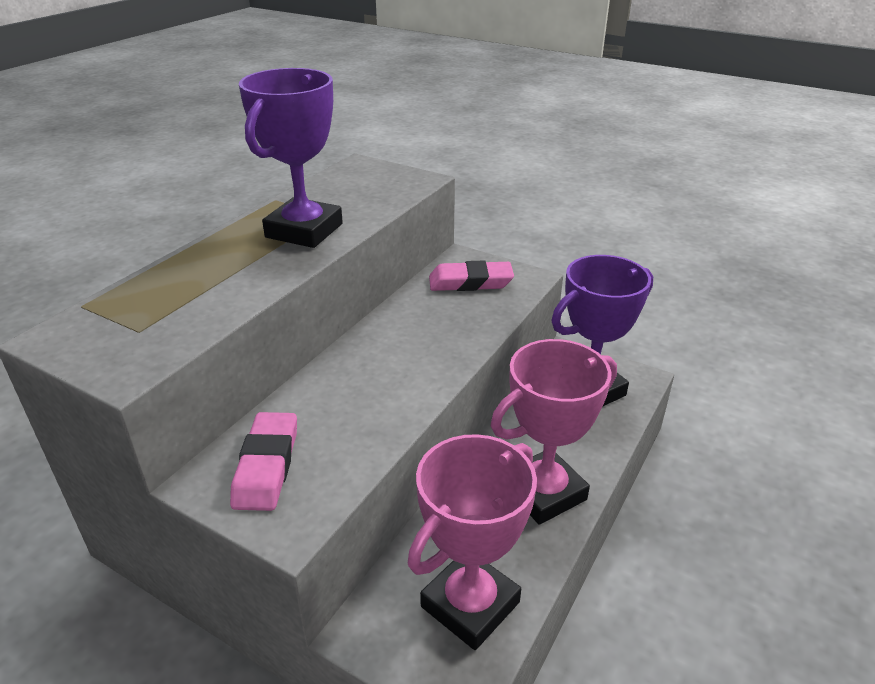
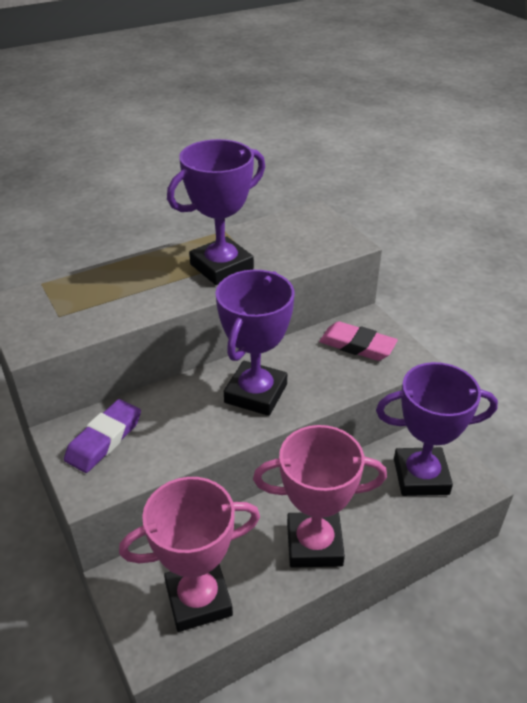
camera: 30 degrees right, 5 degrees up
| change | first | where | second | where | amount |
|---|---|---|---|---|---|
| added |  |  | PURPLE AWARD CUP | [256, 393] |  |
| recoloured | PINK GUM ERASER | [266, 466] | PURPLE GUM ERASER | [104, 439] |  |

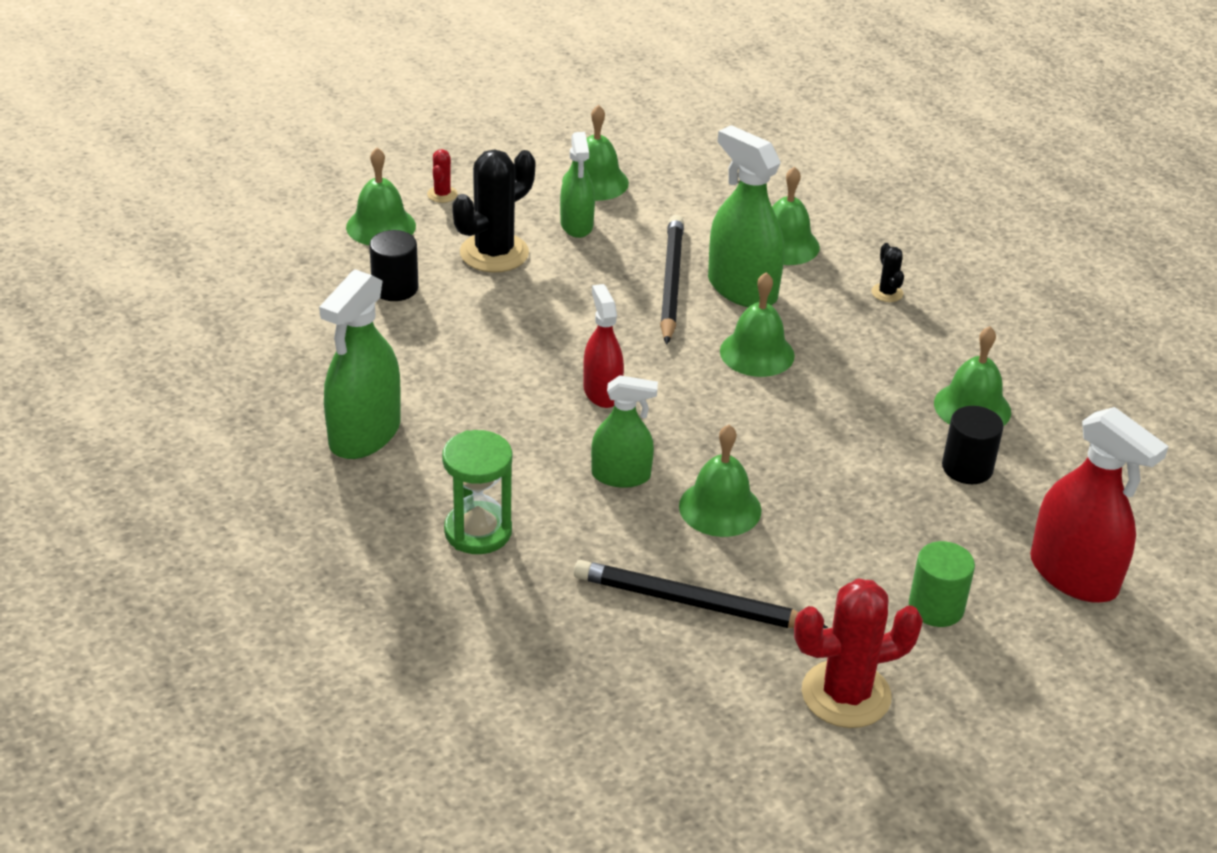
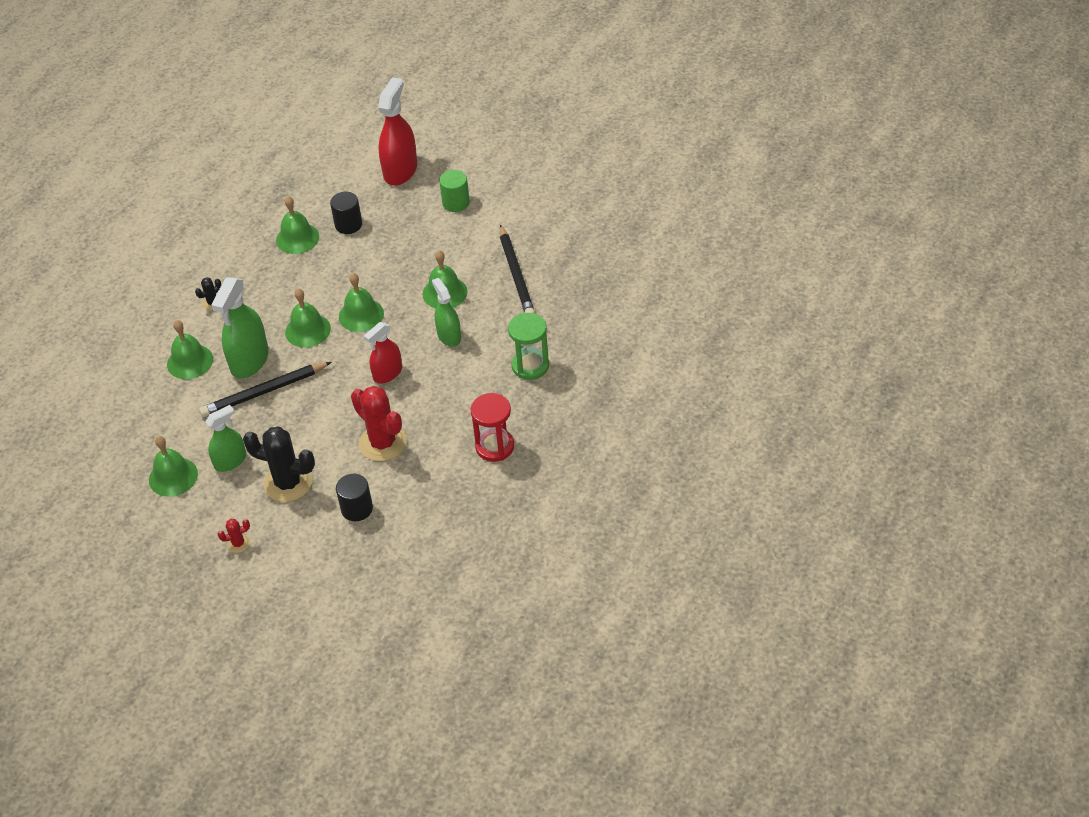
camera: 115 degrees left, 10 degrees up
| change | first | where | second | where | amount |
|---|---|---|---|---|---|
| moved | EMERALD BELL | [381, 226] |  | [361, 315] |  |
| moved | RED CACTUS | [846, 694] |  | [383, 443] |  |
| replaced | EMERALD SPRAY CLEANER | [365, 434] | RED HOURGLASS | [495, 446] |  |

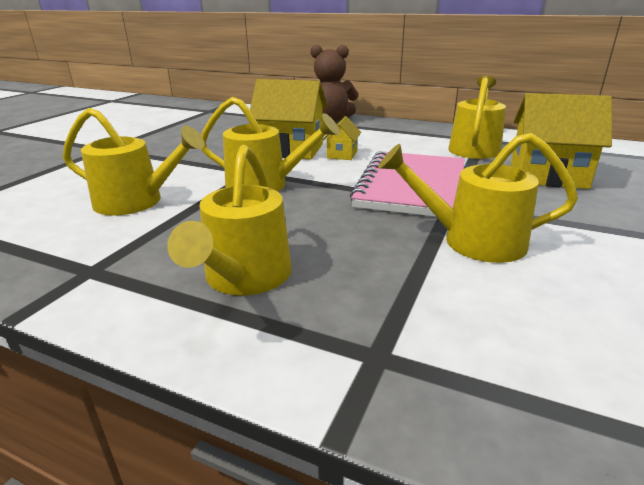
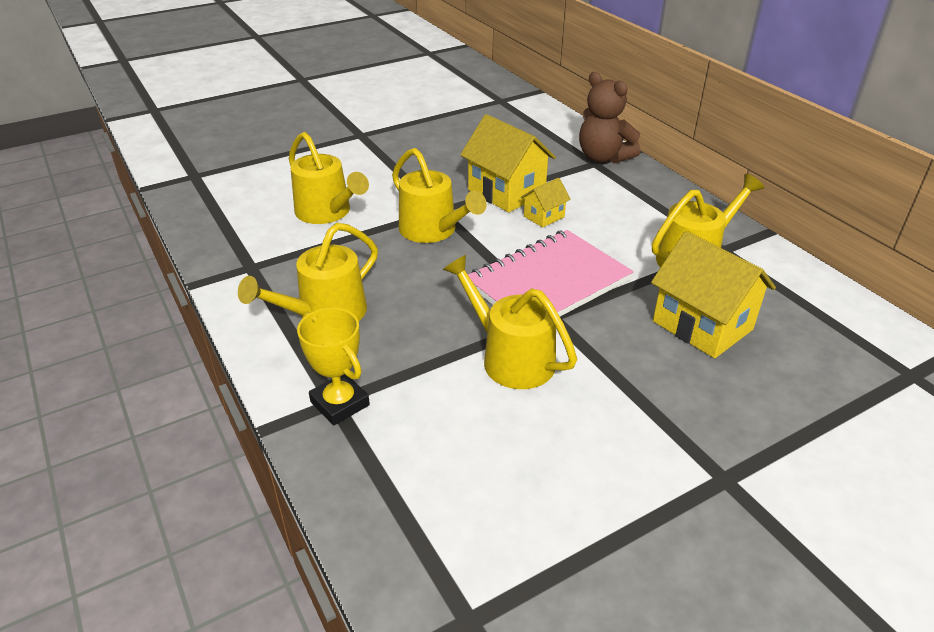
camera: 35 degrees right, 10 degrees up
| change | first | where | second | where | amount |
|---|---|---|---|---|---|
| added |  |  | GOLDEN AWARD CUP | [340, 403] |  |

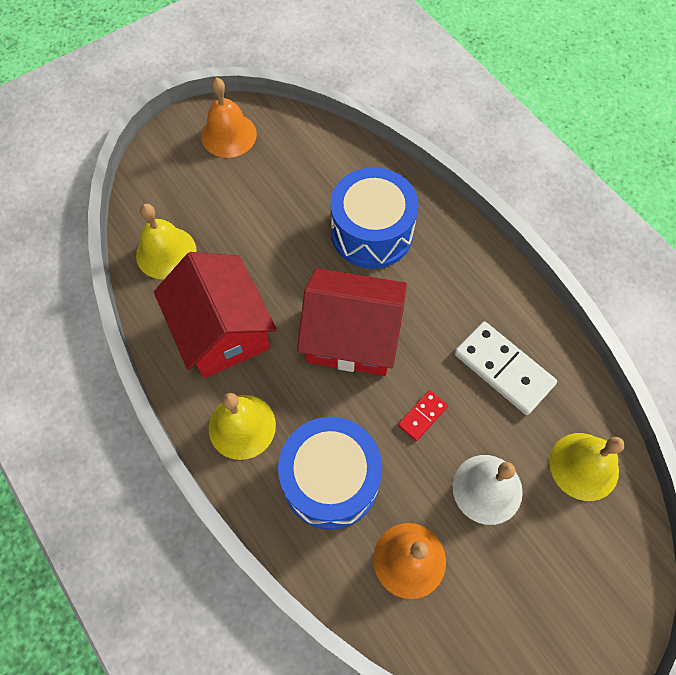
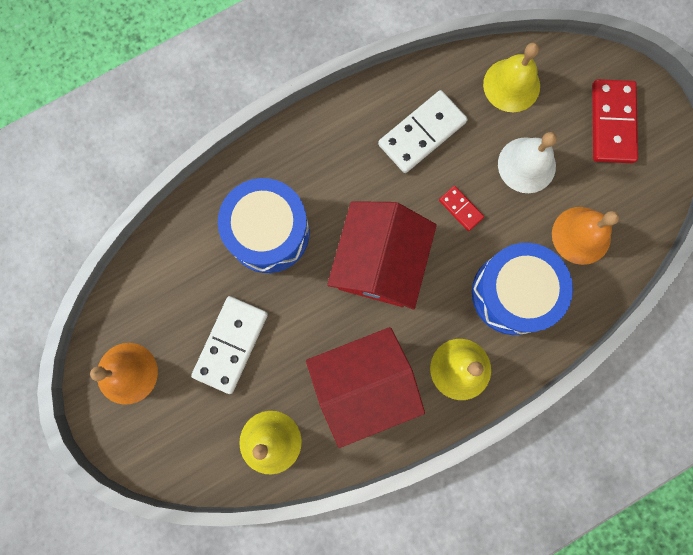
camera: 85 degrees left, 15 degrees up
| change | first | where | second | where | amount |
|---|---|---|---|---|---|
| added |  |  | SNOW-WHITE DOMINO PIECE | [230, 344] |  |
| added |  |  | RED DOMINO PIECE | [612, 123] |  |

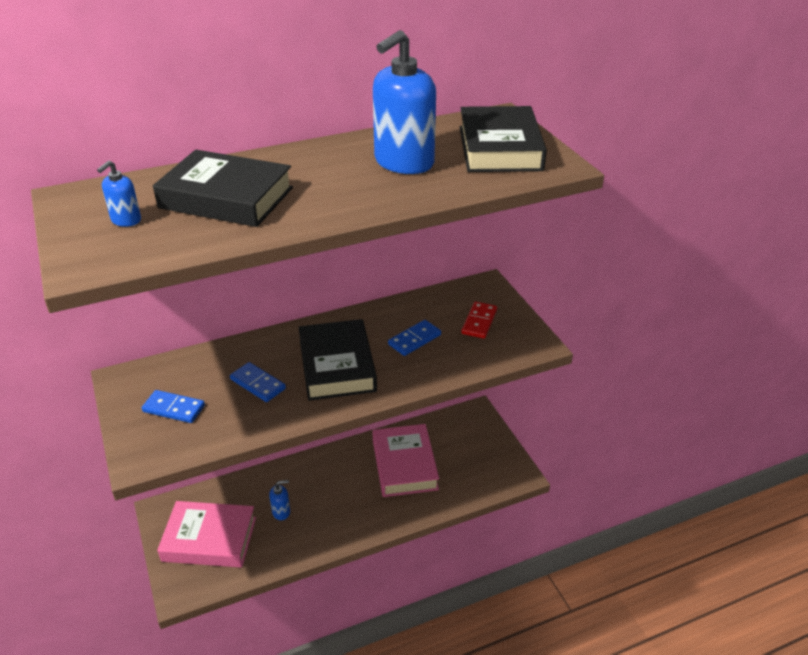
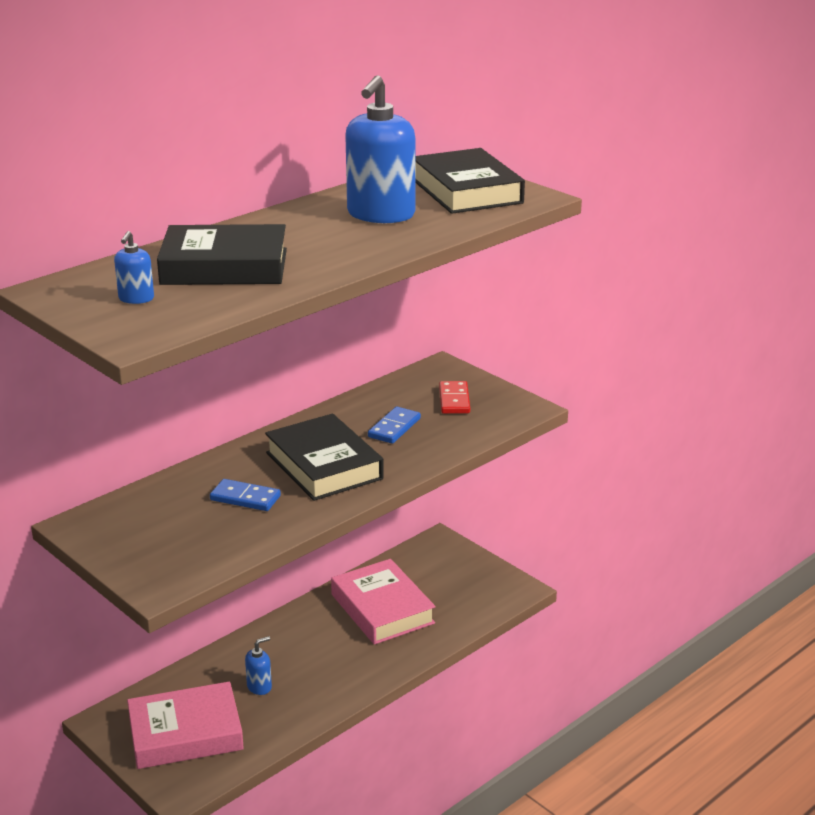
camera: 20 degrees left, 10 degrees down
| change | first | where | second | where | amount |
|---|---|---|---|---|---|
| removed | COBALT DOMINO PIECE | [174, 409] |  |  |  |

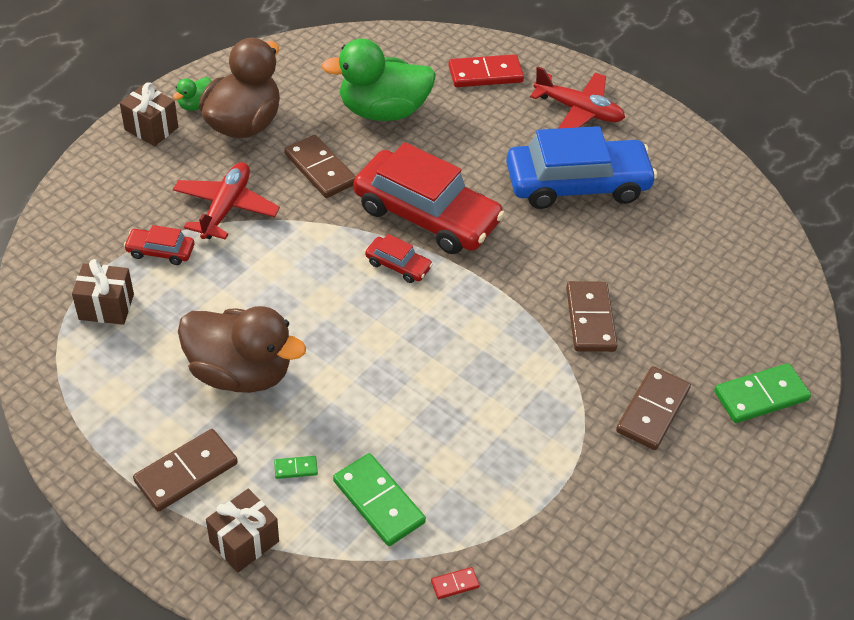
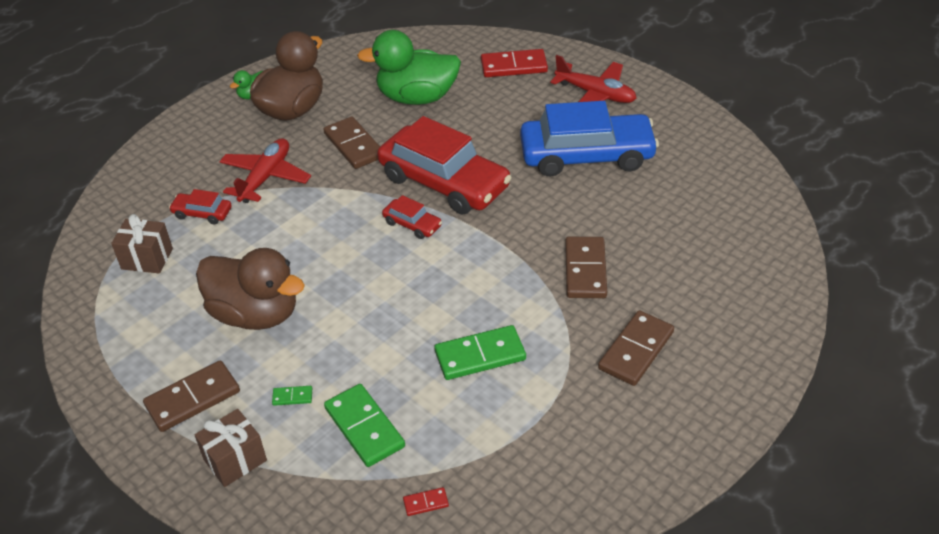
camera: 10 degrees right, 5 degrees down
| change | first | where | second | where | amount |
|---|---|---|---|---|---|
| removed | RUSSET WRAPPED GIFT | [151, 128] |  |  |  |
| moved | EMERALD DOMINO PIECE | [761, 396] |  | [480, 355] |  |

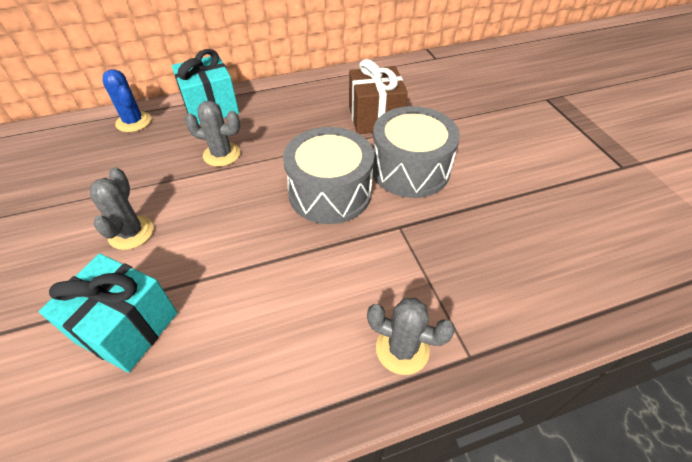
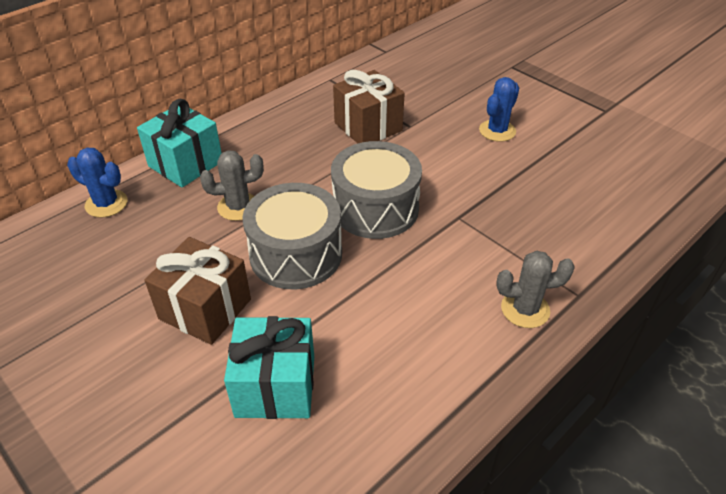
camera: 25 degrees left, 5 degrees down
| change | first | where | second | where | amount |
|---|---|---|---|---|---|
| added |  |  | COBALT CACTUS | [497, 131] |  |
| moved | GREY SNARE DRUM | [410, 169] |  | [296, 254] |  |
| replaced | GREY CACTUS | [131, 233] | RUSSET WRAPPED GIFT | [205, 309] |  |

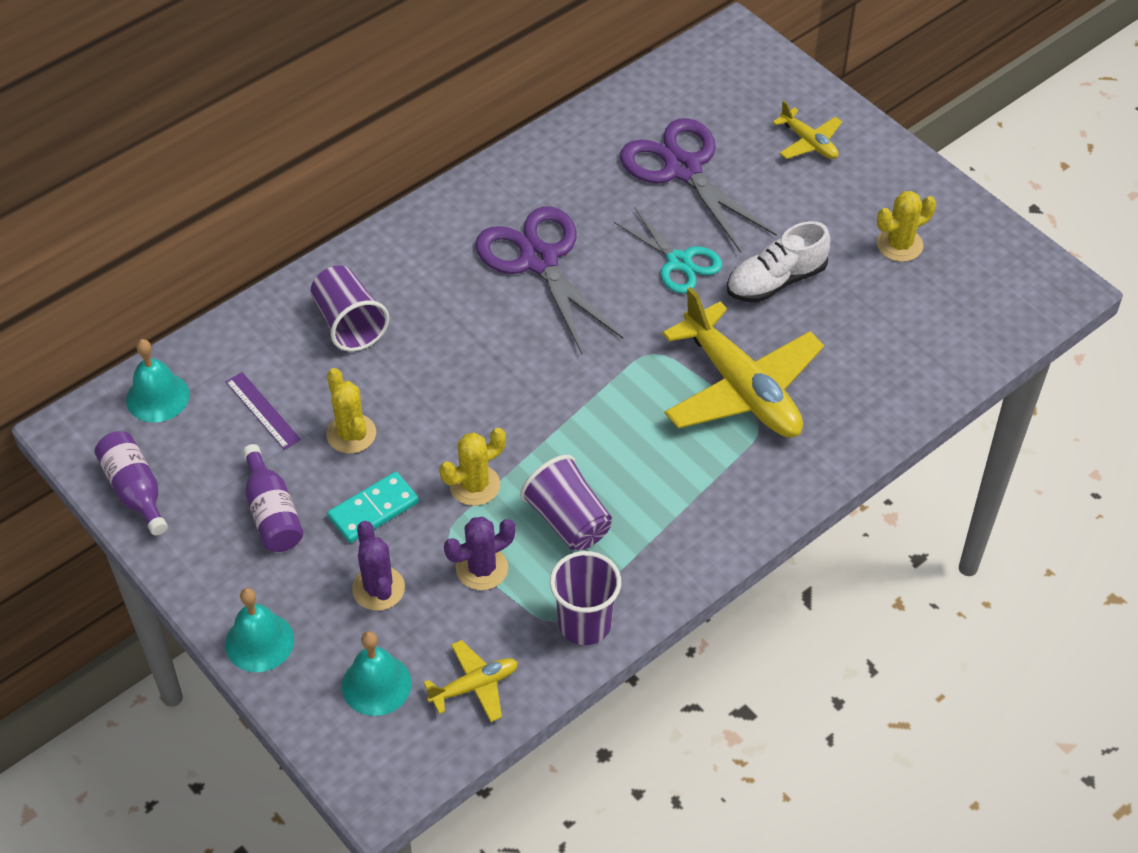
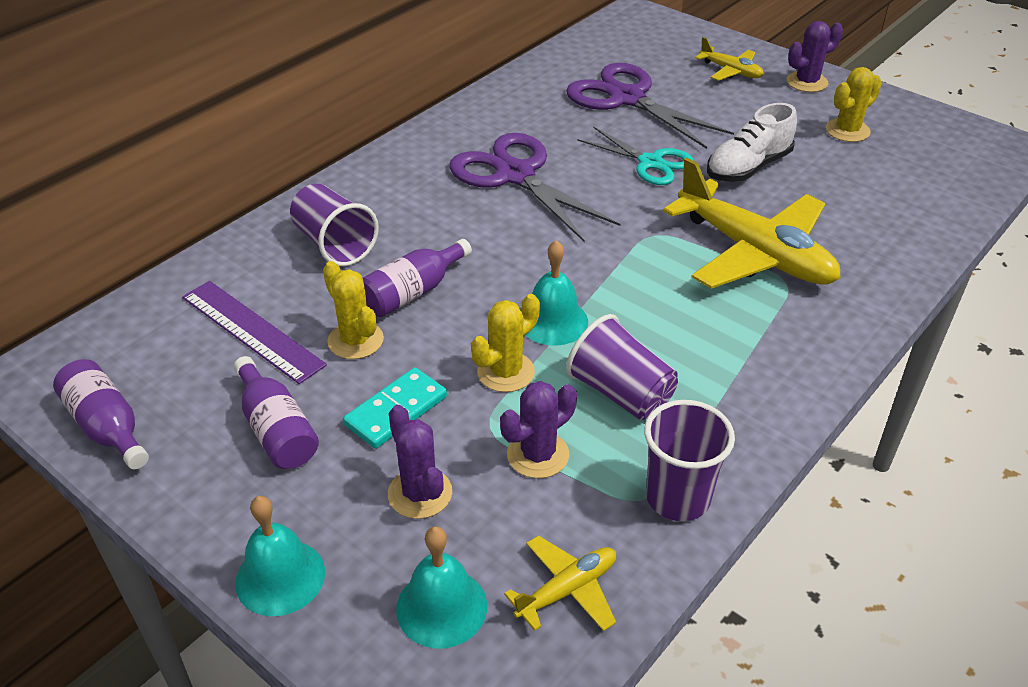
camera: 10 degrees left, 10 degrees down
| change | first | where | second | where | amount |
|---|---|---|---|---|---|
| added |  |  | PURPLE BOTTLE | [412, 292] |  |
| added |  |  | PURPLE CACTUS | [807, 82] |  |
| moved | AQUA BELL | [157, 397] |  | [553, 321] |  |
| resized | PURPLE RULER | [262, 410] |  | [252, 330] | x1.55 |

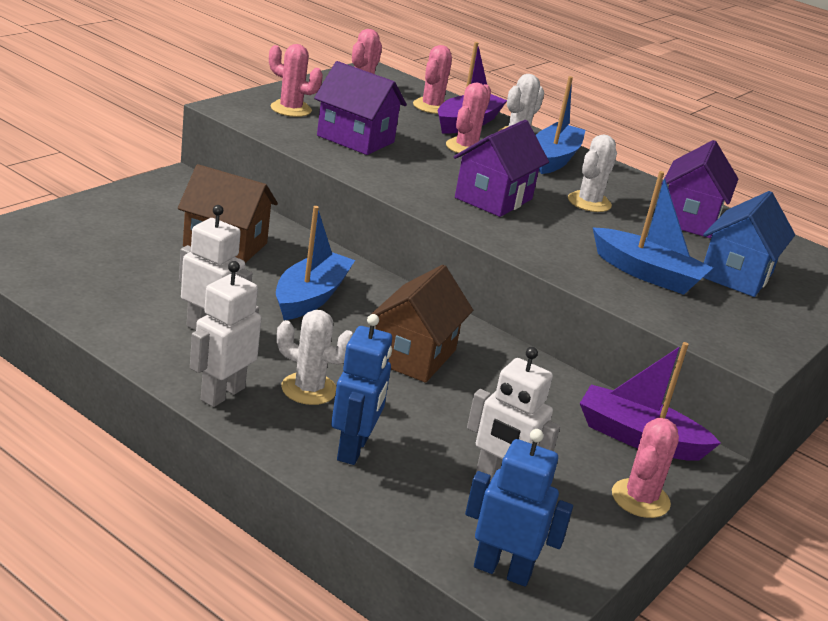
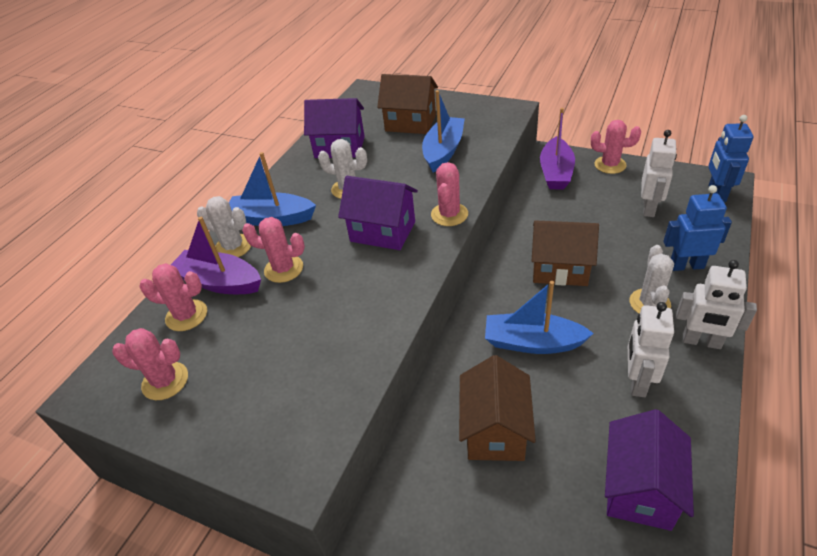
camera: 95 degrees left, 15 degrees up
| change | first | where | second | where | amount |
|---|---|---|---|---|---|
| moved | PINK CACTUS | [291, 109] |  | [449, 214] |  |
| moved | PURPLE COTTAGE | [355, 139] |  | [639, 488] |  |
| recoloured | COBALT COTTAGE | [736, 275] | RUSSET COTTAGE | [410, 123] |  |

